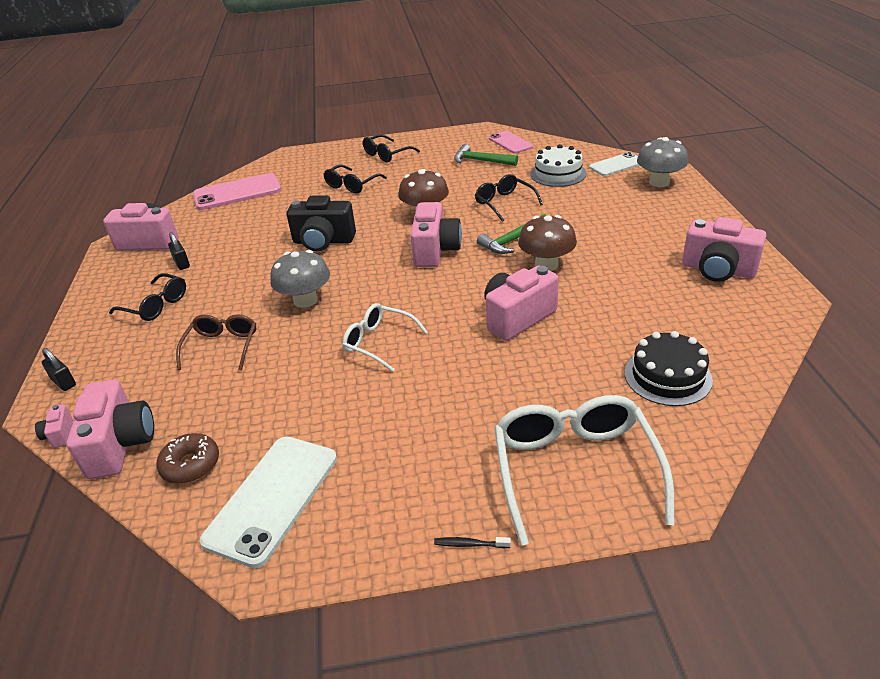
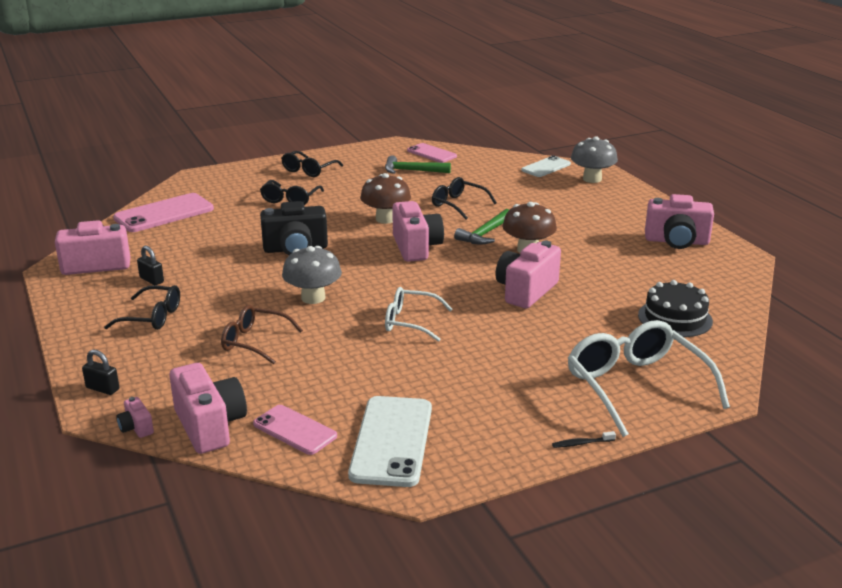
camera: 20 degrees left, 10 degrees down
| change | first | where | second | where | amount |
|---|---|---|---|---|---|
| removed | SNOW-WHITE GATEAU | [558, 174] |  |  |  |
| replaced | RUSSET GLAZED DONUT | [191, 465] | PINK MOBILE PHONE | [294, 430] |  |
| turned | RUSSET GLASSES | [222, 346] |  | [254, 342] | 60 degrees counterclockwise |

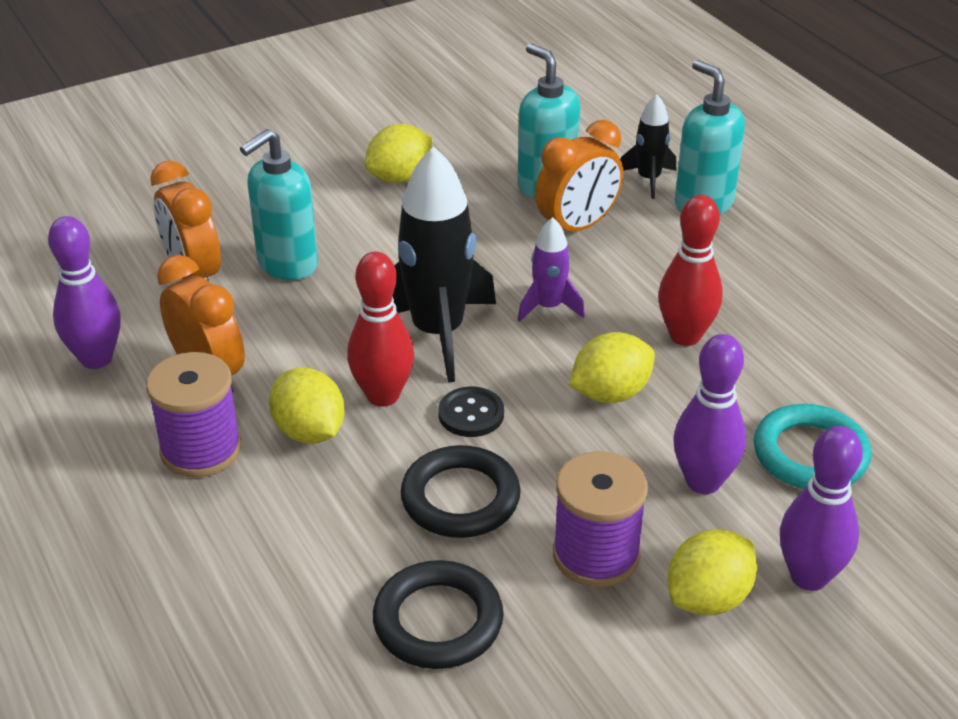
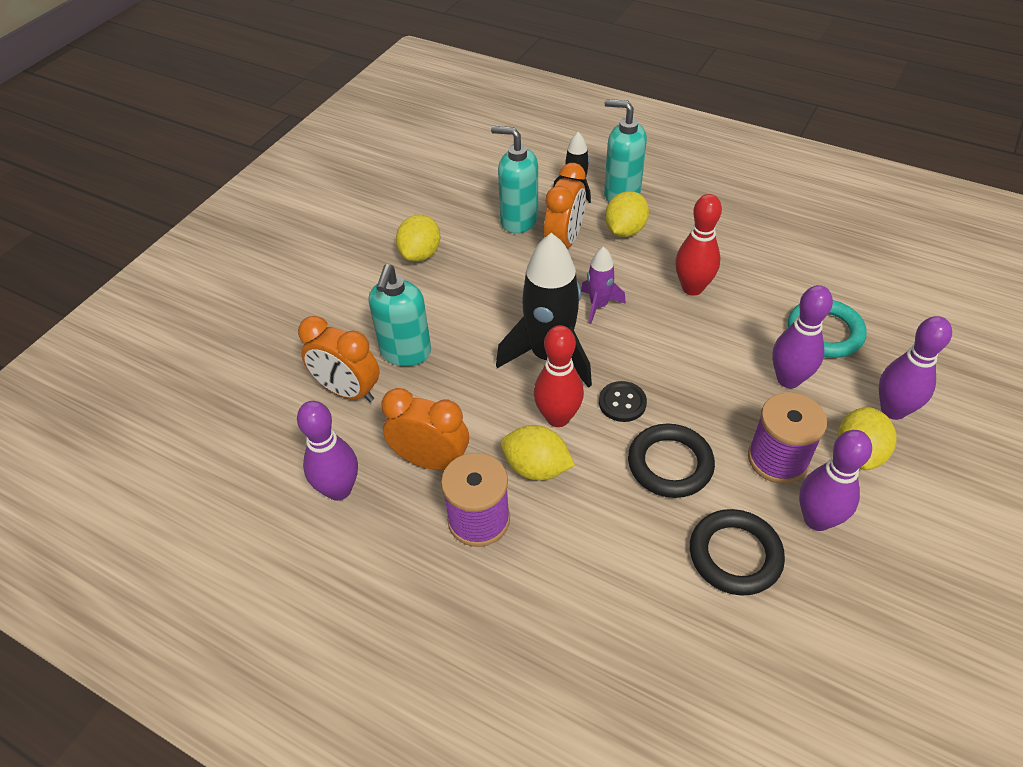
camera: 30 degrees left, 10 degrees up
| change | first | where | second | where | amount |
|---|---|---|---|---|---|
| added |  |  | PURPLE TENPIN | [817, 519] |  |
| moved | GOLDEN CITRUS FRUIT | [610, 393] |  | [625, 230] |  |

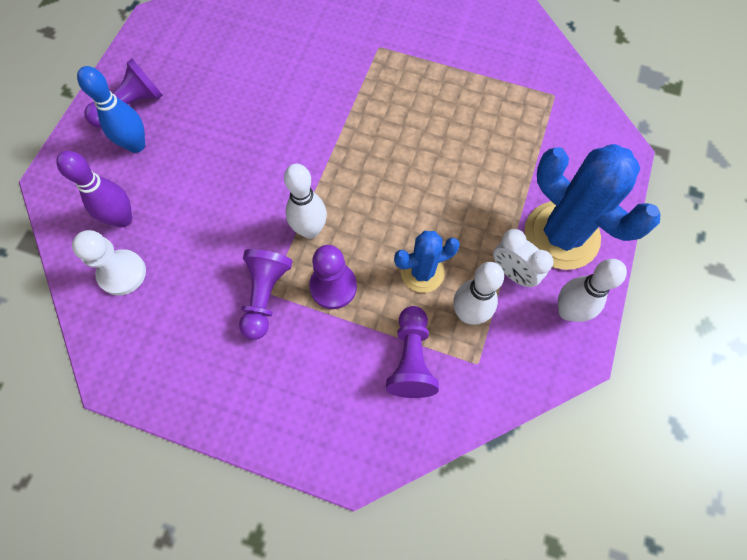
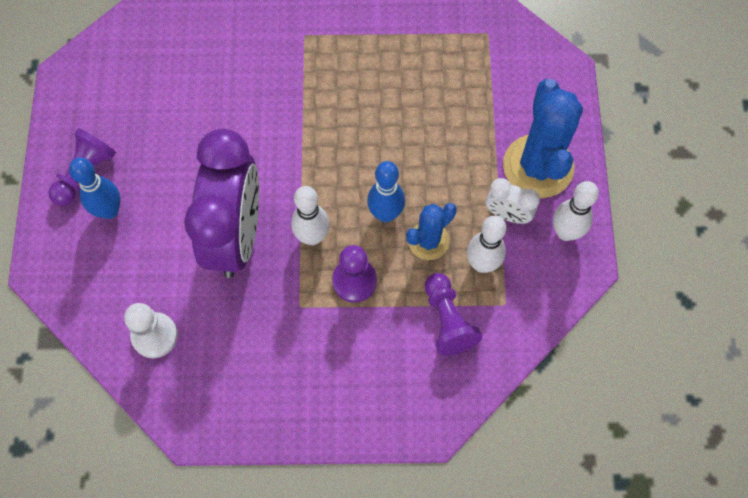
camera: 20 degrees left, 0 degrees up
| change | first | where | second | where | amount |
|---|---|---|---|---|---|
| removed | PURPLE TENPIN | [123, 219] |  |  |  |
| removed | PURPLE GAME PAWN | [265, 296] |  |  |  |
| added |  |  | PURPLE ALARM CLOCK | [236, 235] |  |
| added |  |  | COBALT TENPIN | [385, 214] |  |
| turned | COBALT CACTUS | [561, 235] |  | [538, 166] | 60 degrees clockwise |

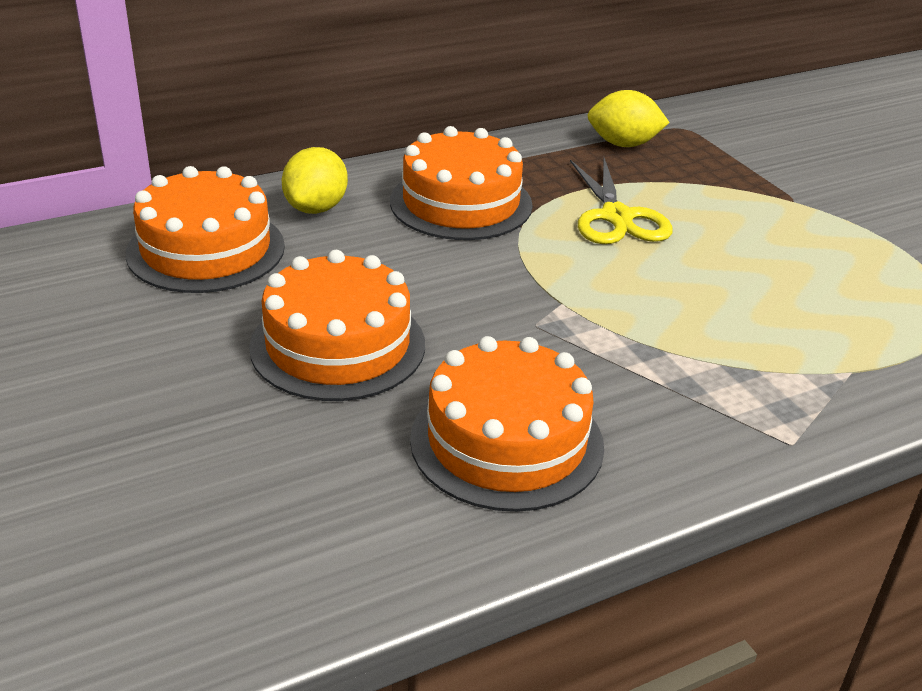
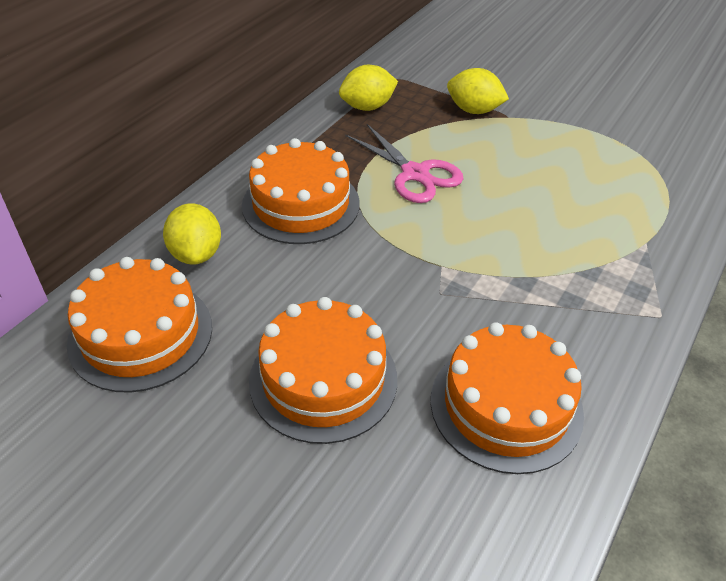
camera: 30 degrees left, 10 degrees up
| change | first | where | second | where | amount |
|---|---|---|---|---|---|
| added |  |  | GOLDEN CITRUS FRUIT | [474, 110] |  |
| recoloured | GOLDEN SHEARS | [617, 217] | PINK SHEARS | [415, 174] |  |

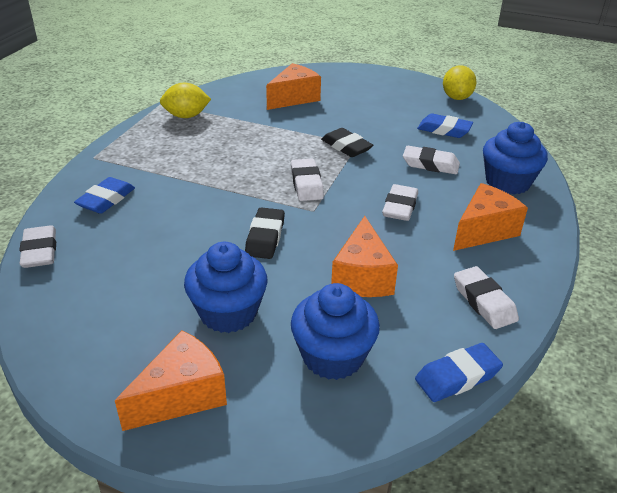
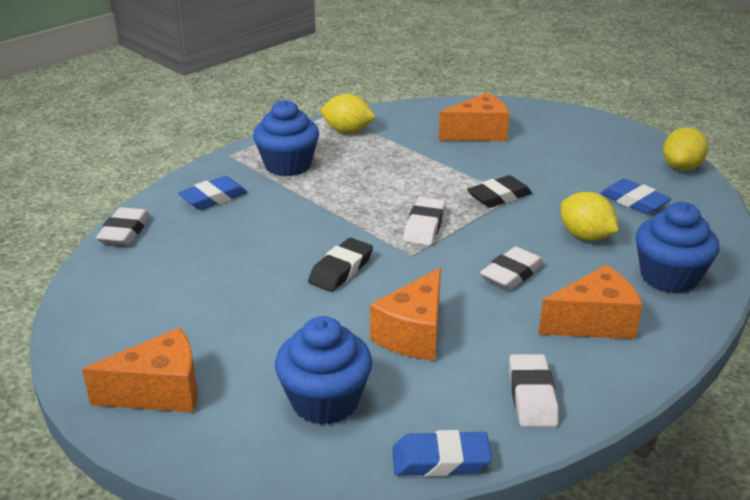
camera: 25 degrees right, 5 degrees down
| change | first | where | second | where | amount |
|---|---|---|---|---|---|
| moved | COBALT CUPCAKE | [228, 313] |  | [288, 165] |  |
| replaced | SNOW-WHITE GUM ERASER | [430, 164] | GOLDEN CITRUS FRUIT | [585, 236] |  |
| turned | JET-BLACK GUM ERASER | [346, 147] |  | [499, 197] | 75 degrees clockwise |

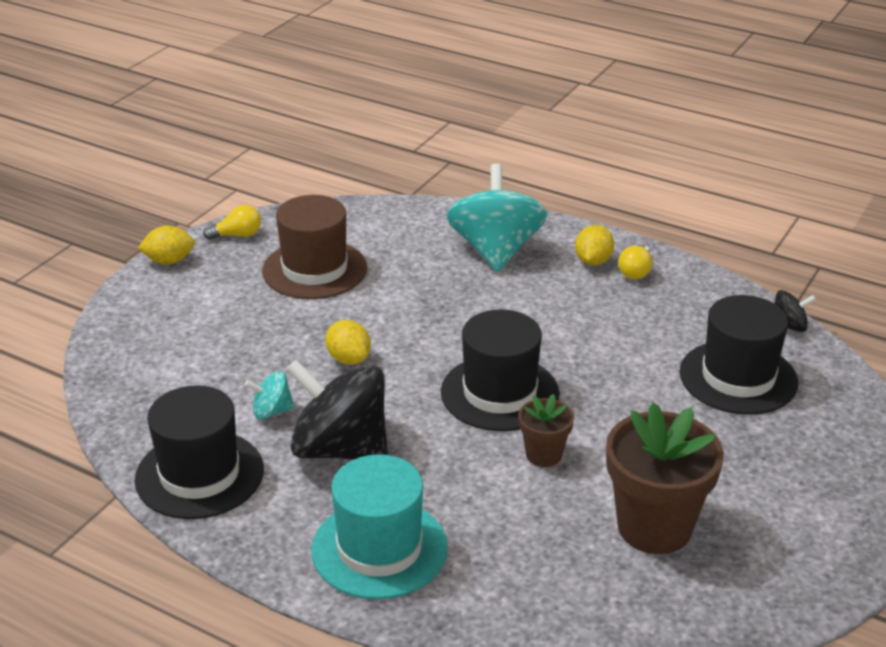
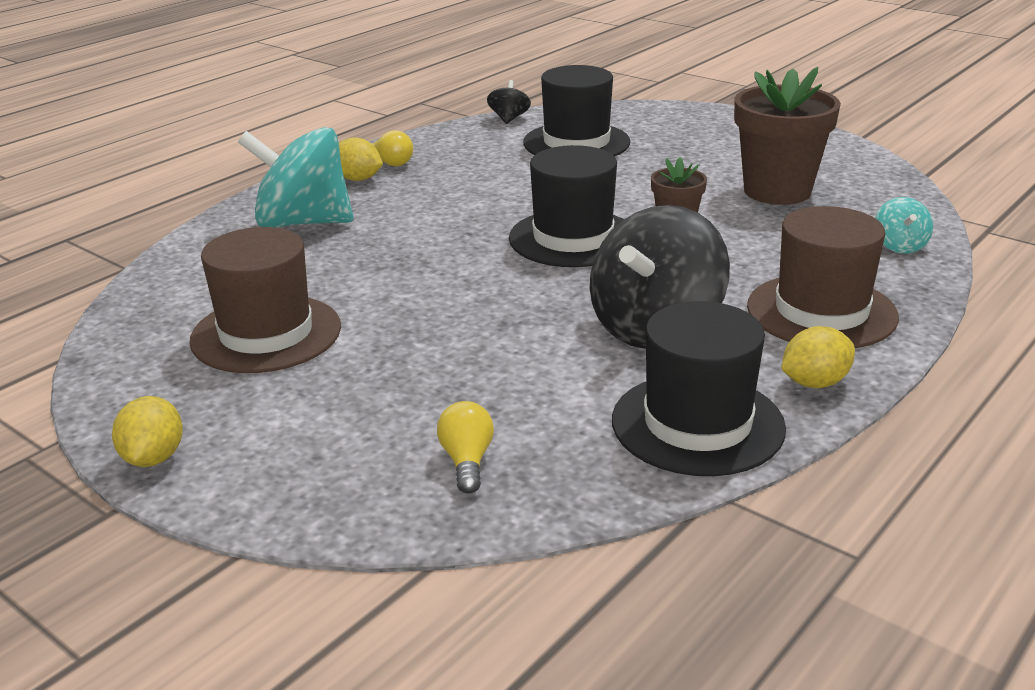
camera: 80 degrees left, 5 degrees down
| change | first | where | second | where | amount |
|---|---|---|---|---|---|
| moved | GOLDEN LIGHT BULB | [237, 235] |  | [467, 461] |  |
| moved | AQUA WHIRLIGIG | [271, 411] |  | [899, 246] |  |
| moved | GOLDEN CITRUS FRUIT | [348, 359] |  | [814, 383] |  |
| recoloured | AQUA TOP HAT | [379, 548] | RUSSET TOP HAT | [821, 312] |  |

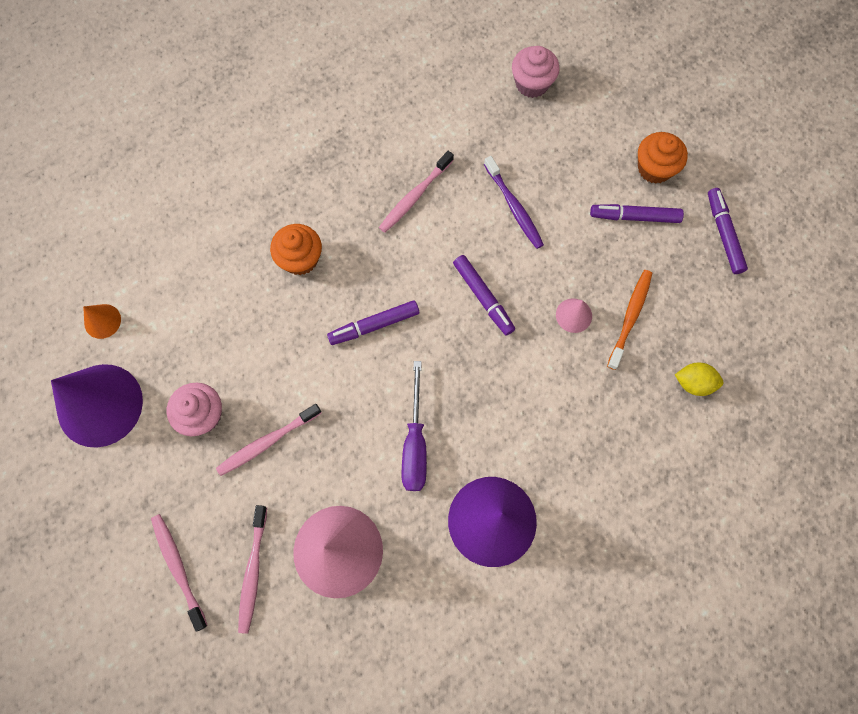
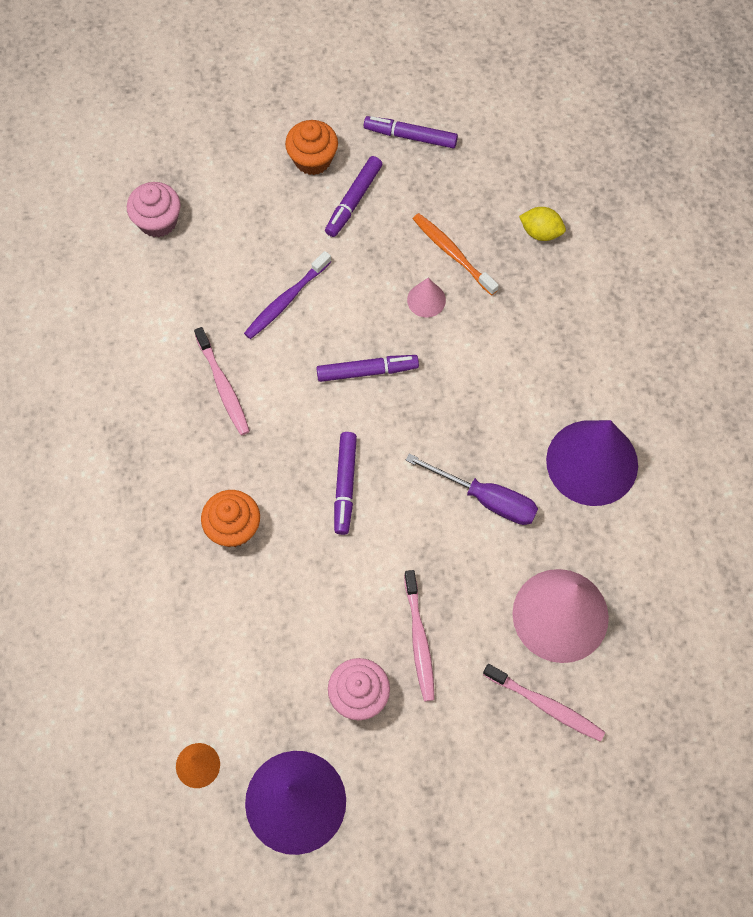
camera: 65 degrees left, 5 degrees down
| change | first | where | second | where | amount |
|---|---|---|---|---|---|
| removed | PINK TOOTH BRUSH | [178, 568] |  |  |  |
| turned | PURPLE TOOTH BRUSH | [514, 207] |  | [286, 300] | 135 degrees clockwise |
| turned | GOLDEN CITRUS FRUIT | [693, 383] |  | [540, 232] | 75 degrees clockwise |

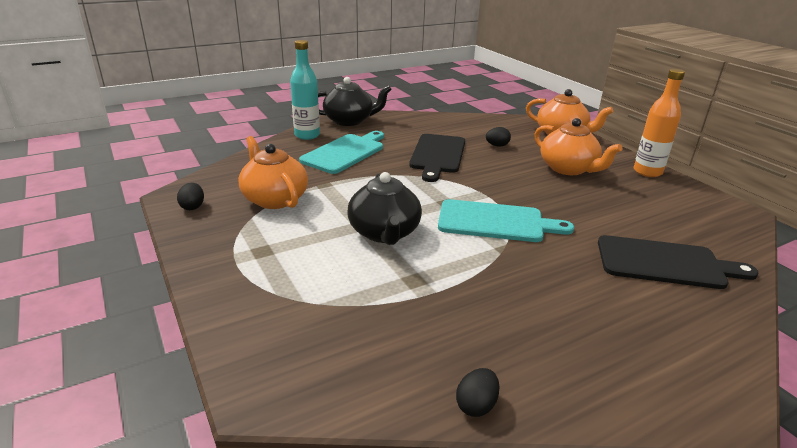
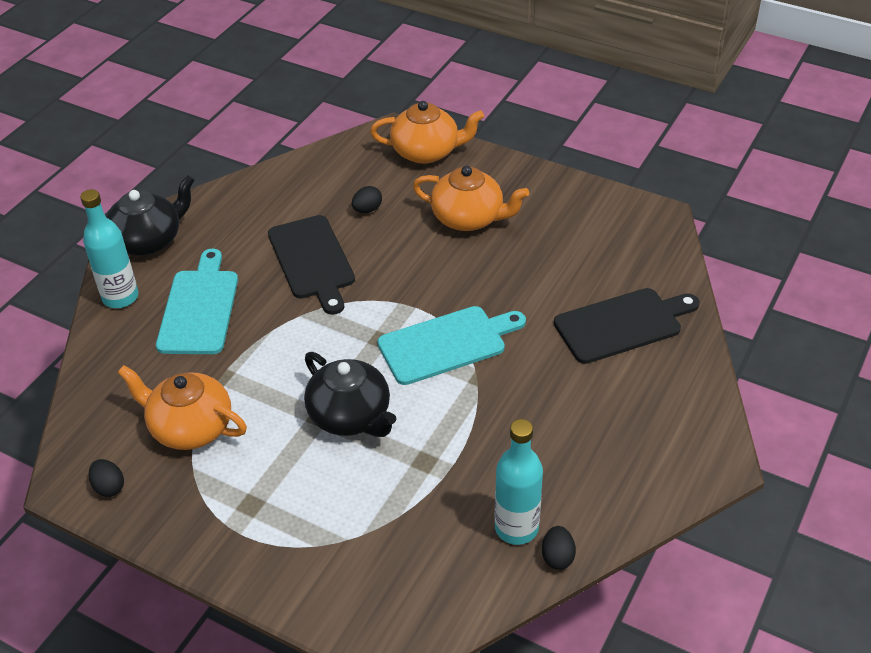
camera: 30 degrees left, 15 degrees up
| change | first | where | second | where | amount |
|---|---|---|---|---|---|
| removed | BRIGHT ORANGE BOTTLE | [647, 172] |  |  |  |
| added |  |  | AQUA BOTTLE | [516, 528] |  |

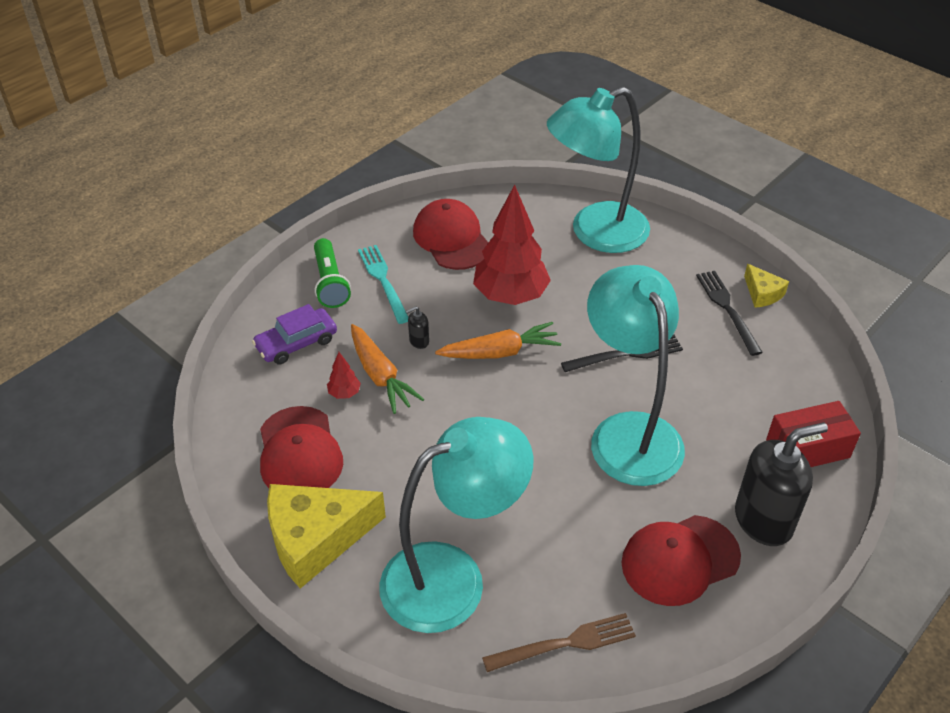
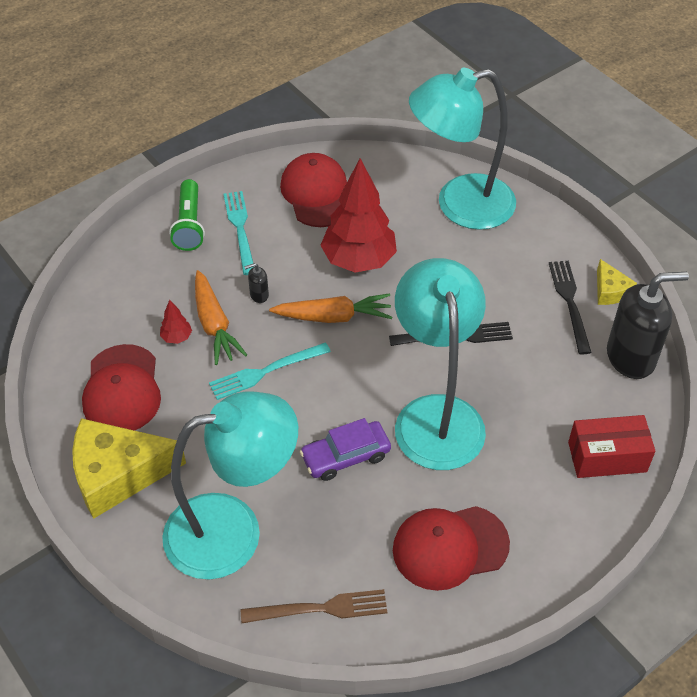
camera: 10 degrees right, 5 degrees up
| change | first | where | second | where | amount |
|---|---|---|---|---|---|
| added |  |  | AQUA FORK | [265, 372] |  |
| moved | PURPLE CAR | [296, 343] |  | [345, 456] |  |
| moved | JET-BLACK SOAP DISPENSER | [764, 520] |  | [631, 357] |  |

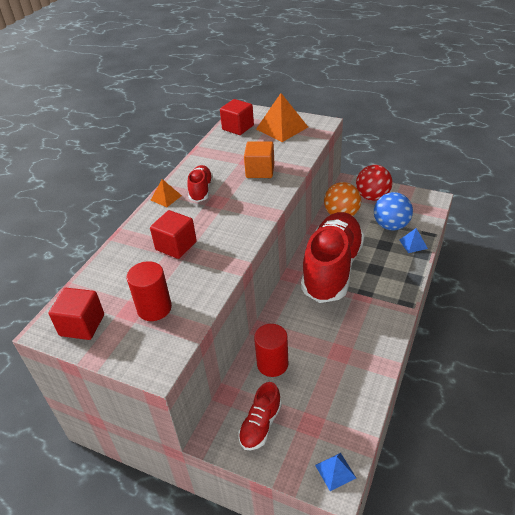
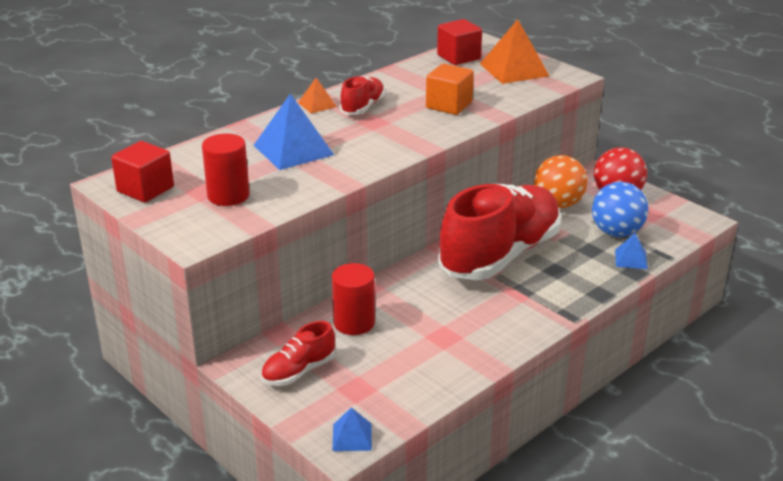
camera: 20 degrees right, 10 degrees down
| change | first | where | second | where | amount |
|---|---|---|---|---|---|
| replaced | RED BLOCK | [176, 246] | COBALT PYRAMID SHAPE | [293, 150] |  |

